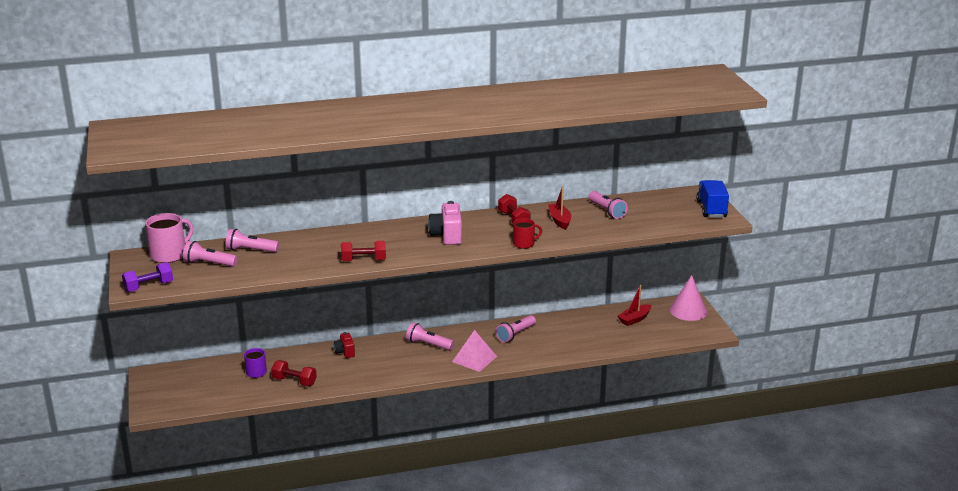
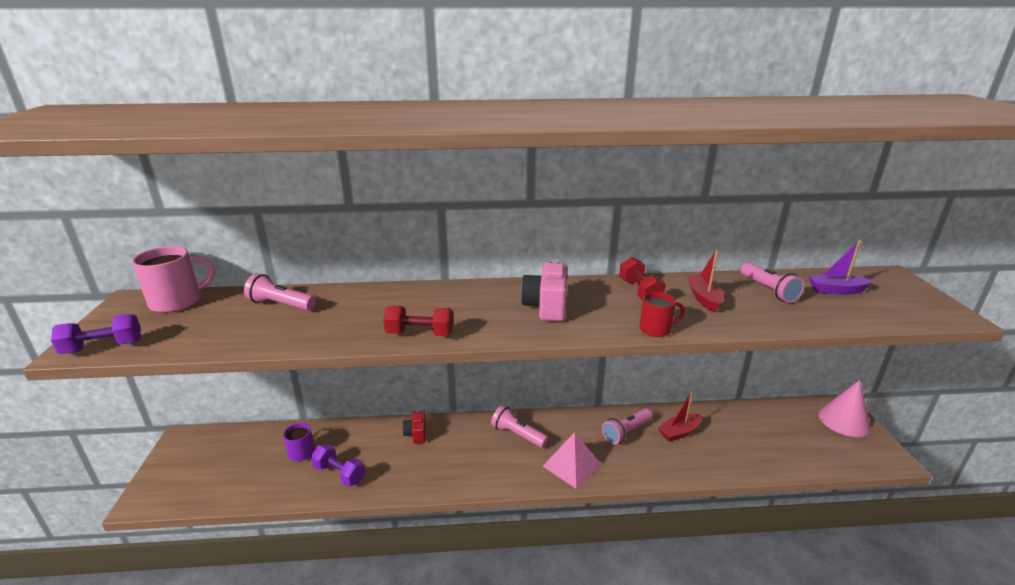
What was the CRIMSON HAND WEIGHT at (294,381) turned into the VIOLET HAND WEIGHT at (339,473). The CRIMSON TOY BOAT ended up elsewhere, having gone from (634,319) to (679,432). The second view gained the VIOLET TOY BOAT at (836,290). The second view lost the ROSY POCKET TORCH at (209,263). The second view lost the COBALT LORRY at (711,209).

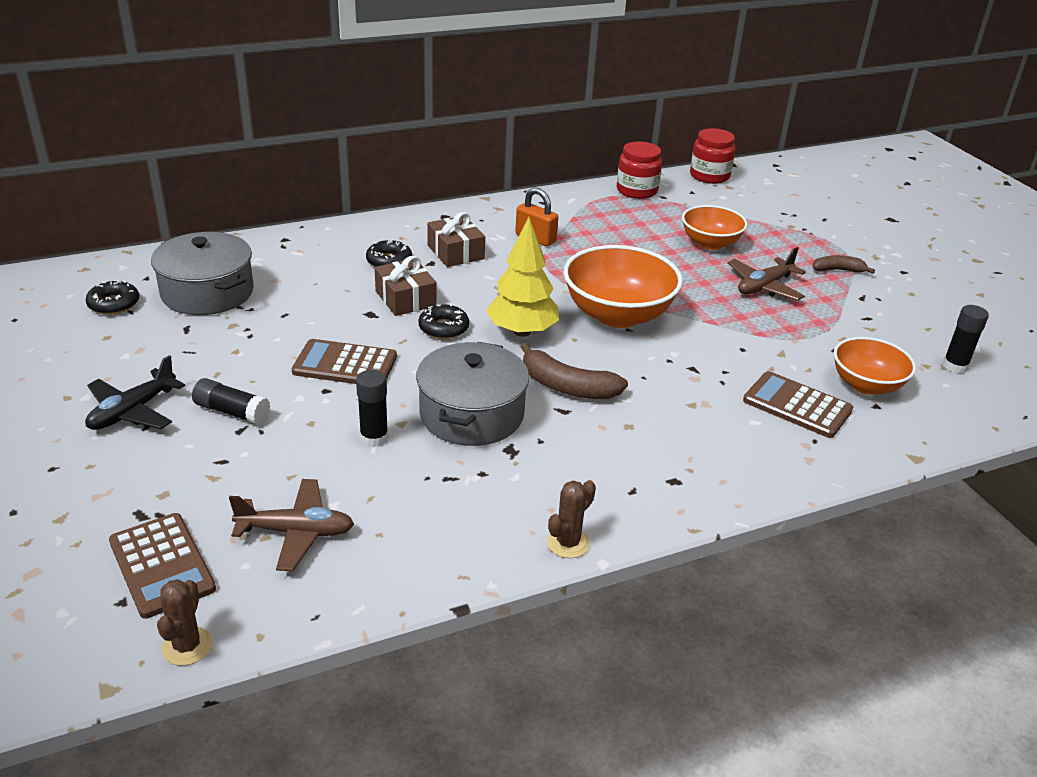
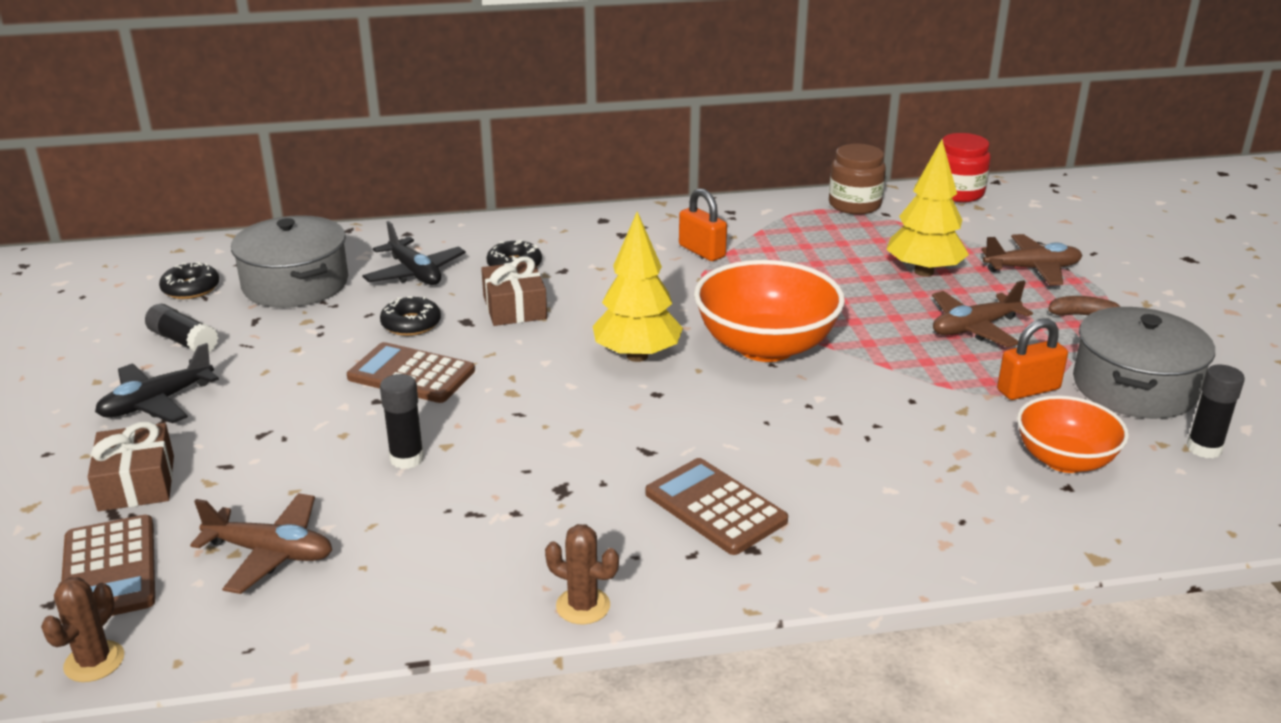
The BROWN PRESENT ended up elsewhere, having gone from (455,252) to (136,483). The JET-BLACK GLUE ended up elsewhere, having gone from (232,412) to (183,341). The second view gained the JET-BLACK AEROPLANE at (415,273). The JET-BLACK DONUT ended up elsewhere, having gone from (443,328) to (411,324). The BROWN PRICKLY PLANT at (568,543) ended up facing another way, 60 degrees clockwise from before. The BROWN POCKET CALCULATOR ended up elsewhere, having gone from (797,405) to (715,507). What was the CRIMSON PRESERVE JAR at (637,190) turned into the BROWN PRESERVE JAR at (854,205). Where the ORANGE-COLOURED SERVING BOWL stood at (710,243), the BRIGHT YELLOW TREE came to stand at (924,272). The second view gained the BROWN AEROPLANE at (1032,269). The second view gained the ORANGE-COLOURED LOCK at (1028,390). The ASH-GREY STOCKPOT ended up elsewhere, having gone from (471,414) to (1134,387). The second view lost the BROWN BANANA at (567,386).

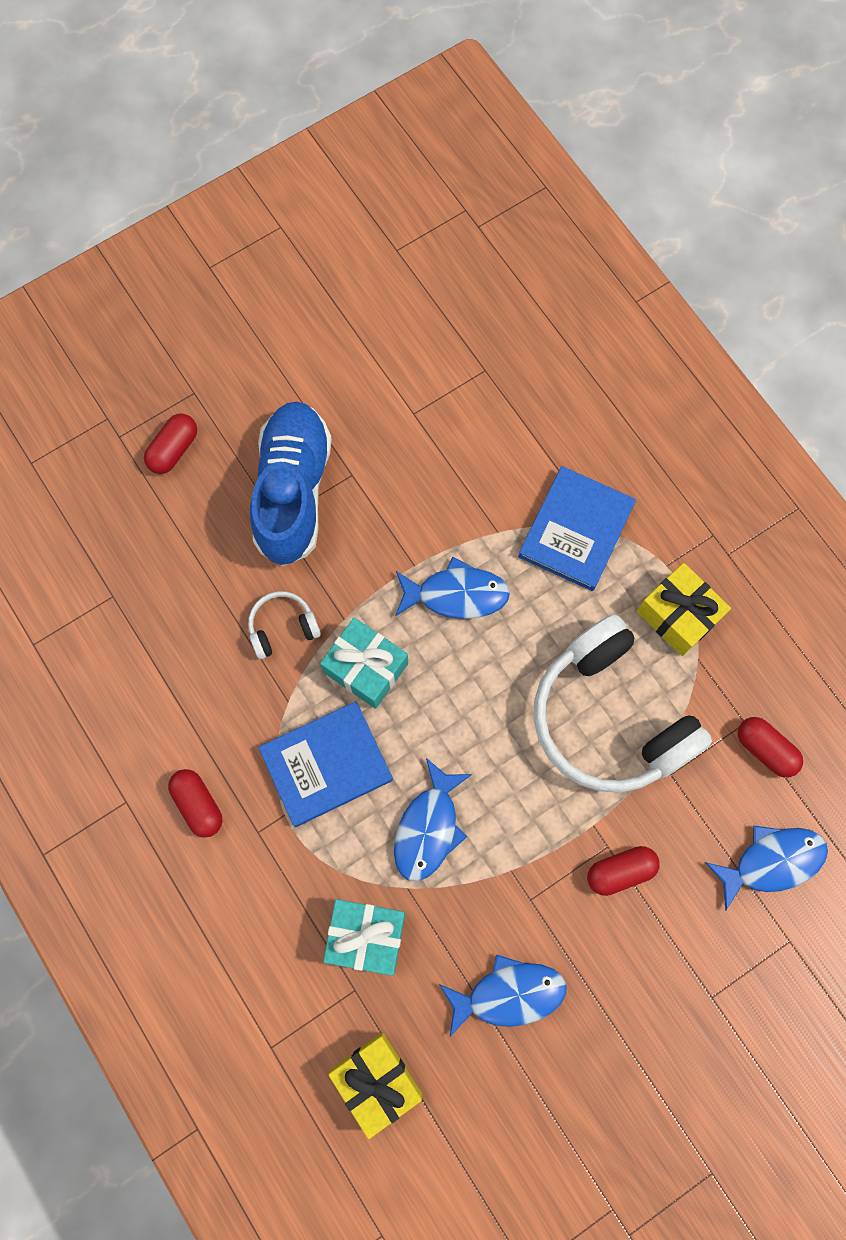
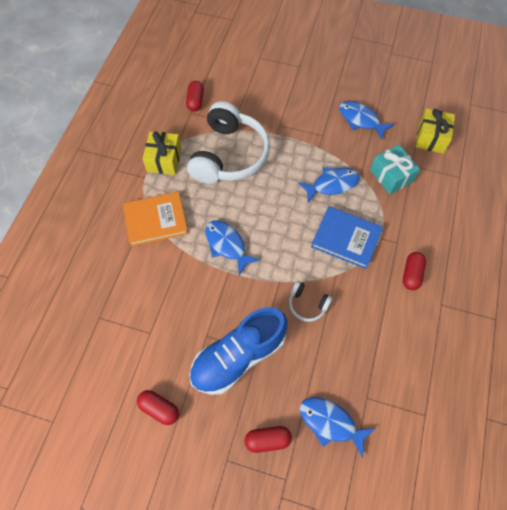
What was the COBALT HARDBACK at (575,530) turned into the ORANGE-COLOURED HARDBACK at (156,220). The CRIMSON CAPSULE ended up elsewhere, having gone from (620,871) to (159,408). The COBALT TOY FISH ended up elsewhere, having gone from (771,862) to (330,423). The second view lost the TURQUOISE PRESENT at (366,668).

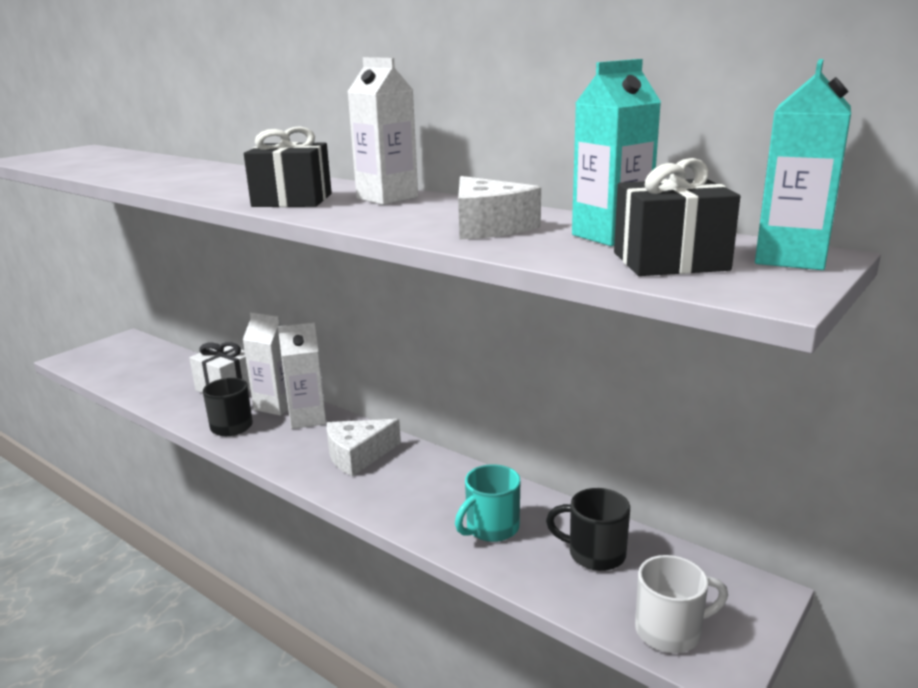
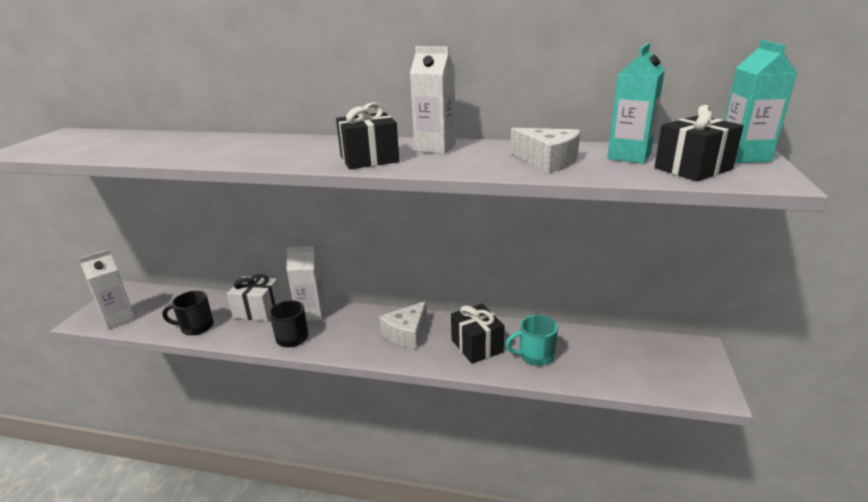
The SNOW-WHITE MILK CARTON ended up elsewhere, having gone from (307,418) to (119,319). The JET-BLACK TEA MUG ended up elsewhere, having gone from (594,554) to (196,327). The second view gained the JET-BLACK PRESENT at (477,346). The TURQUOISE TEA MUG at (491,528) ended up facing another way, 60 degrees clockwise from before. The second view lost the SNOW-WHITE TEA MUG at (670,631).

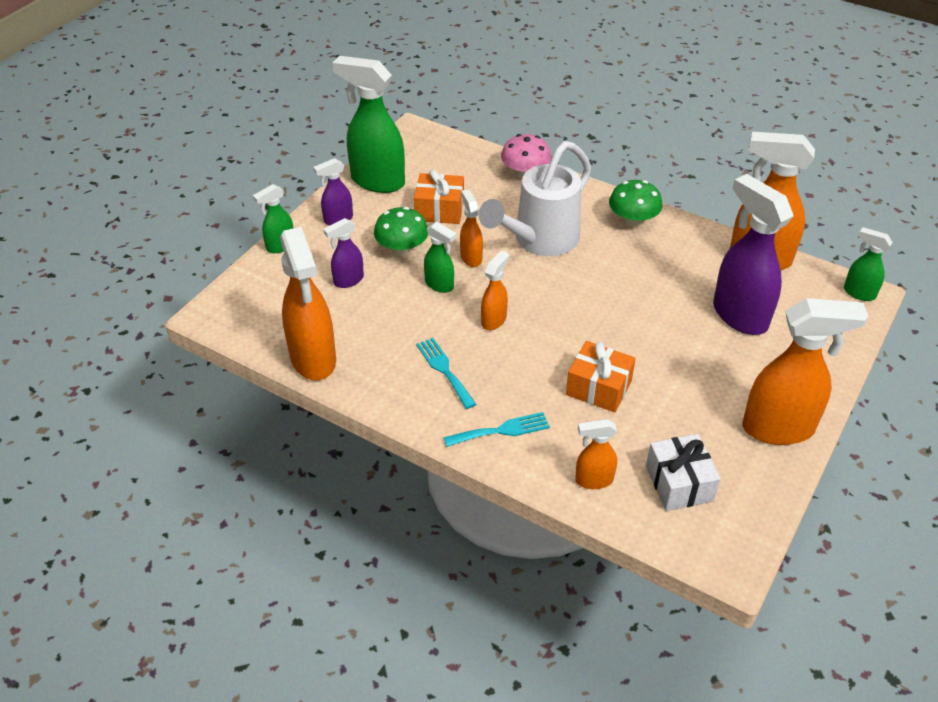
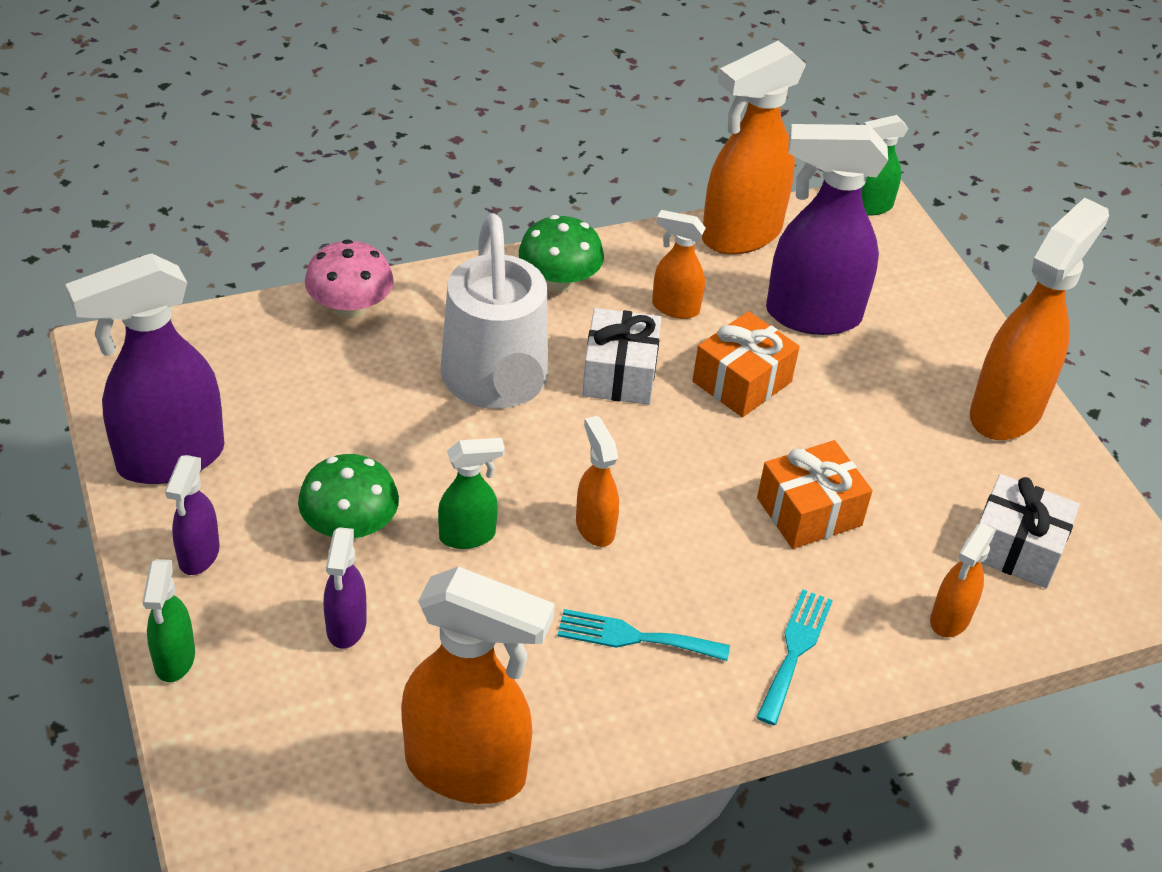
What was the GREEN SPRAY CLEANER at (377,181) turned into the VIOLET SPRAY CLEANER at (169,459). The second view gained the SNOW-WHITE PRESENT at (619,374). The ORANGE-COLOURED SPRAY CLEANER ended up elsewhere, having gone from (471,257) to (674,308). The ORANGE-COLOURED PRESENT ended up elsewhere, having gone from (439,210) to (742,382).

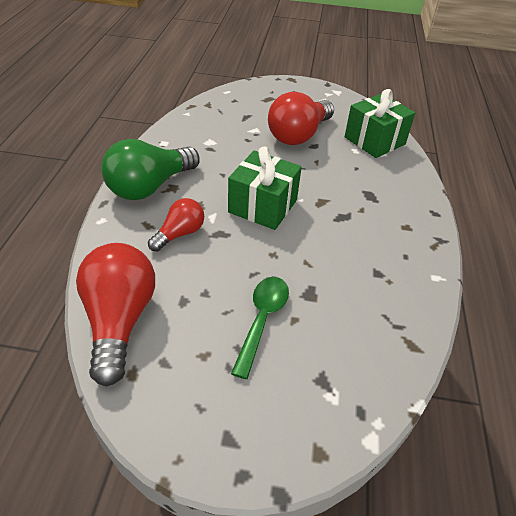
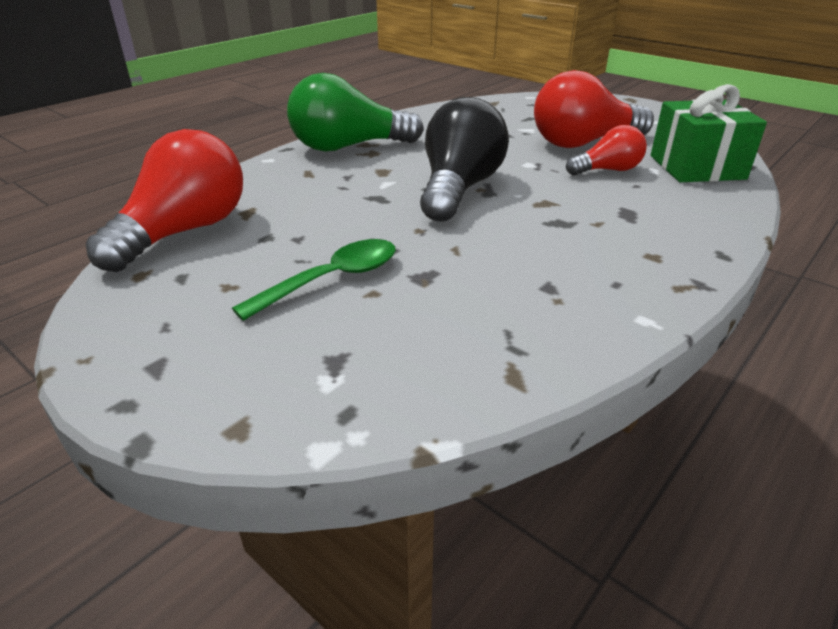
Where the GREEN PRESENT stood at (263,206), the JET-BLACK LIGHTBULB came to stand at (459,189). The CRIMSON LIGHTBULB ended up elsewhere, having gone from (179,234) to (607,170).

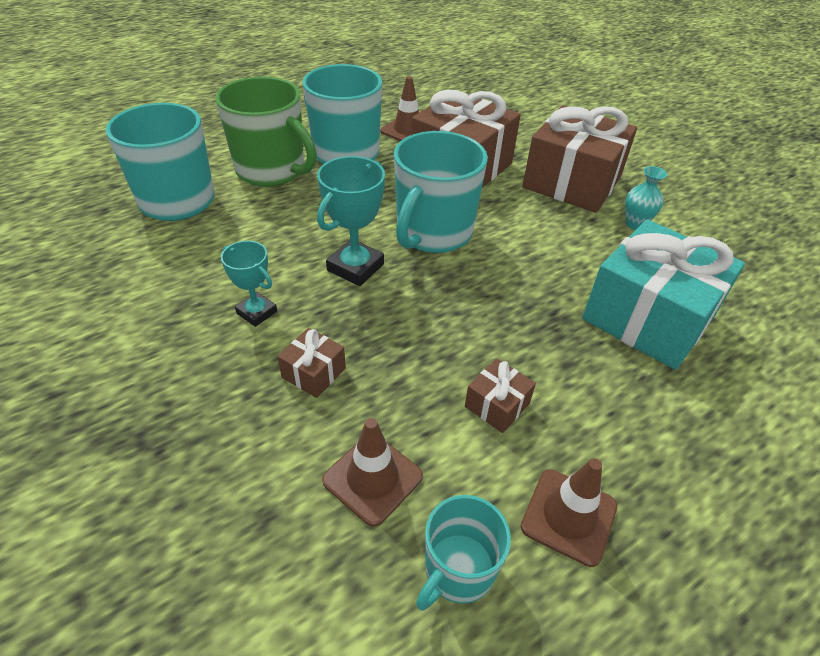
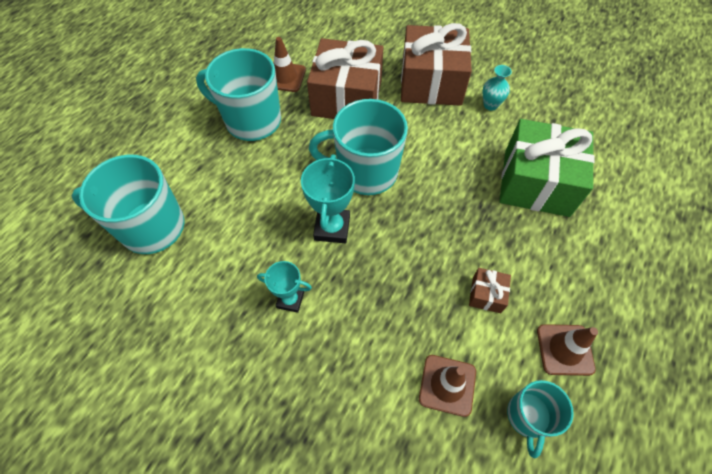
The TURQUOISE TEA MUG at (433,233) ended up facing another way, 90 degrees clockwise from before. What was the TURQUOISE PRESENT at (648,317) turned into the GREEN PRESENT at (536,182). The second view lost the GREEN TEA MUG at (272,170). The second view lost the BROWN PRESENT at (314,373).

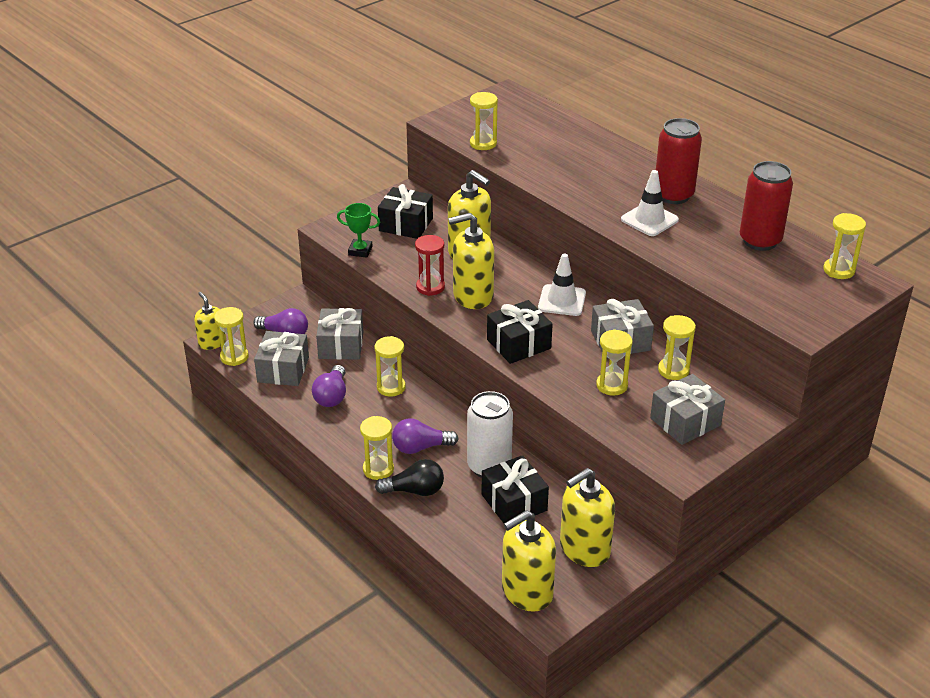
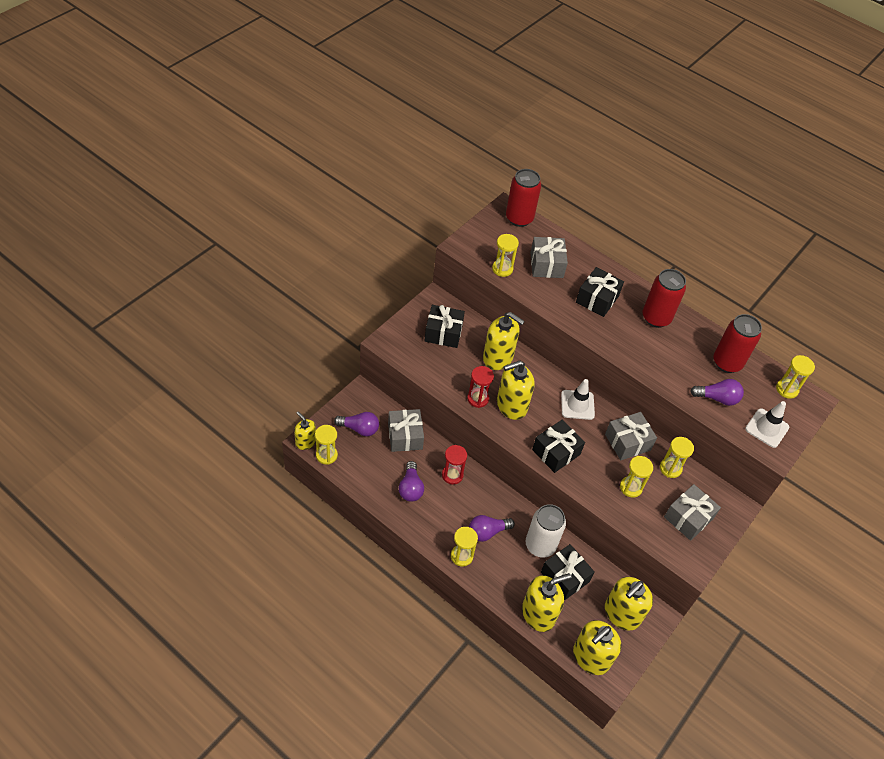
What was the BRIGHT YELLOW SANDGLASS at (391,387) turned into the CRIMSON SANDGLASS at (452,475). The second view gained the CRIMSON SODA CAN at (519,218). The second view gained the BRIGHT YELLOW PUMP BOTTLE at (538,614). The ASH-GREY PRESENT ended up elsewhere, having gone from (283,370) to (546,265). The second view gained the JET-BLACK PRESENT at (597,299). The second view gained the VIOLET LIGHTBULB at (717,398). The SNOW-WHITE SAFETY CONE ended up elsewhere, having gone from (649,220) to (767,428). The second view lost the GREEN TROPHY at (360,251). The second view lost the JET-BLACK LIGHTBULB at (415,490).

